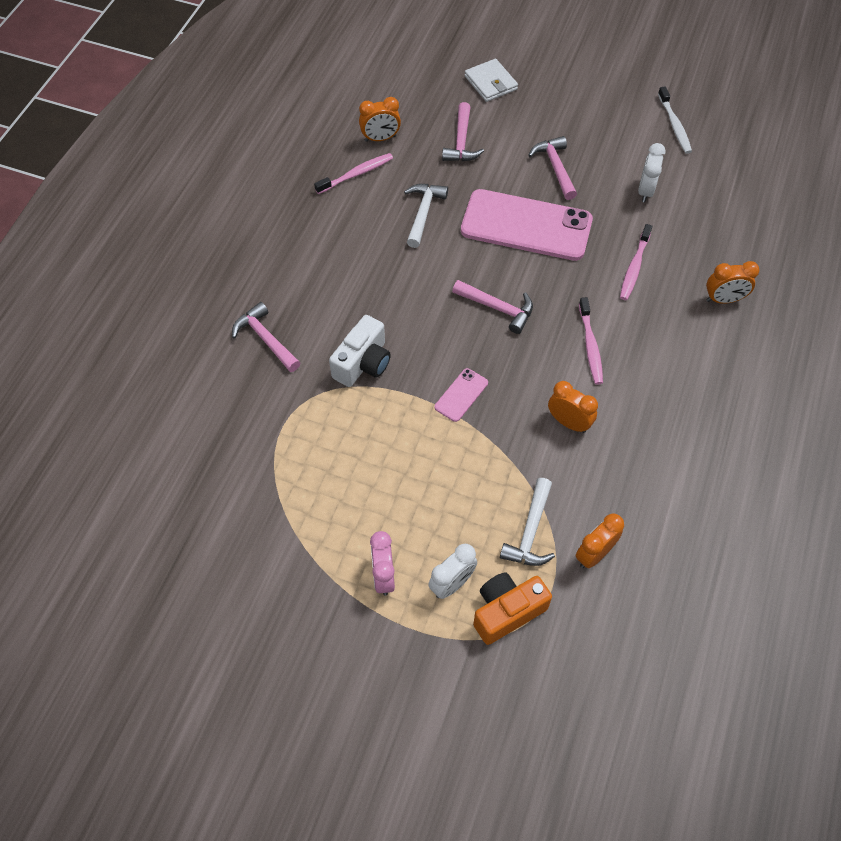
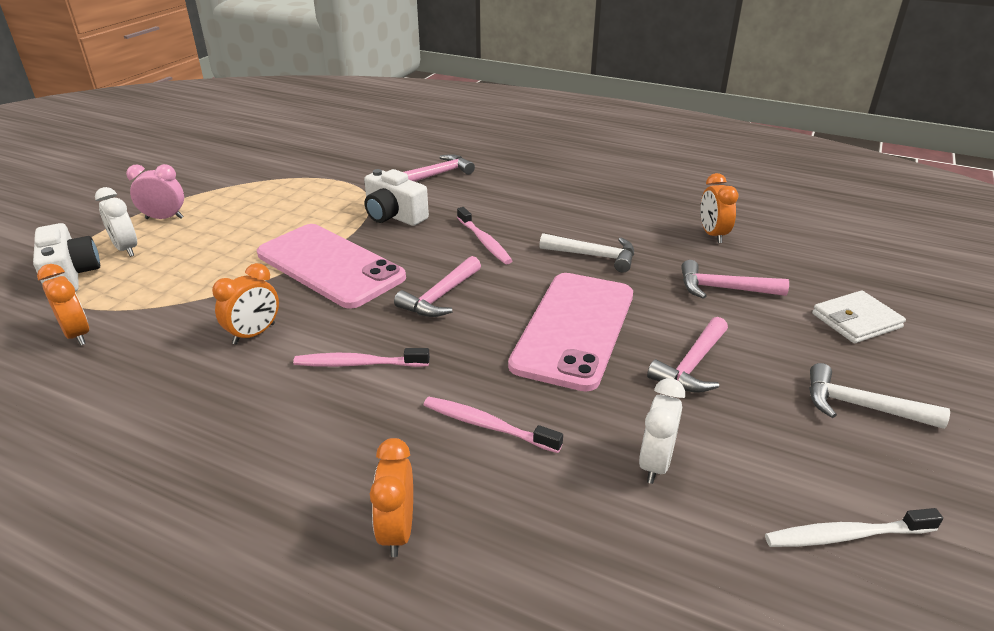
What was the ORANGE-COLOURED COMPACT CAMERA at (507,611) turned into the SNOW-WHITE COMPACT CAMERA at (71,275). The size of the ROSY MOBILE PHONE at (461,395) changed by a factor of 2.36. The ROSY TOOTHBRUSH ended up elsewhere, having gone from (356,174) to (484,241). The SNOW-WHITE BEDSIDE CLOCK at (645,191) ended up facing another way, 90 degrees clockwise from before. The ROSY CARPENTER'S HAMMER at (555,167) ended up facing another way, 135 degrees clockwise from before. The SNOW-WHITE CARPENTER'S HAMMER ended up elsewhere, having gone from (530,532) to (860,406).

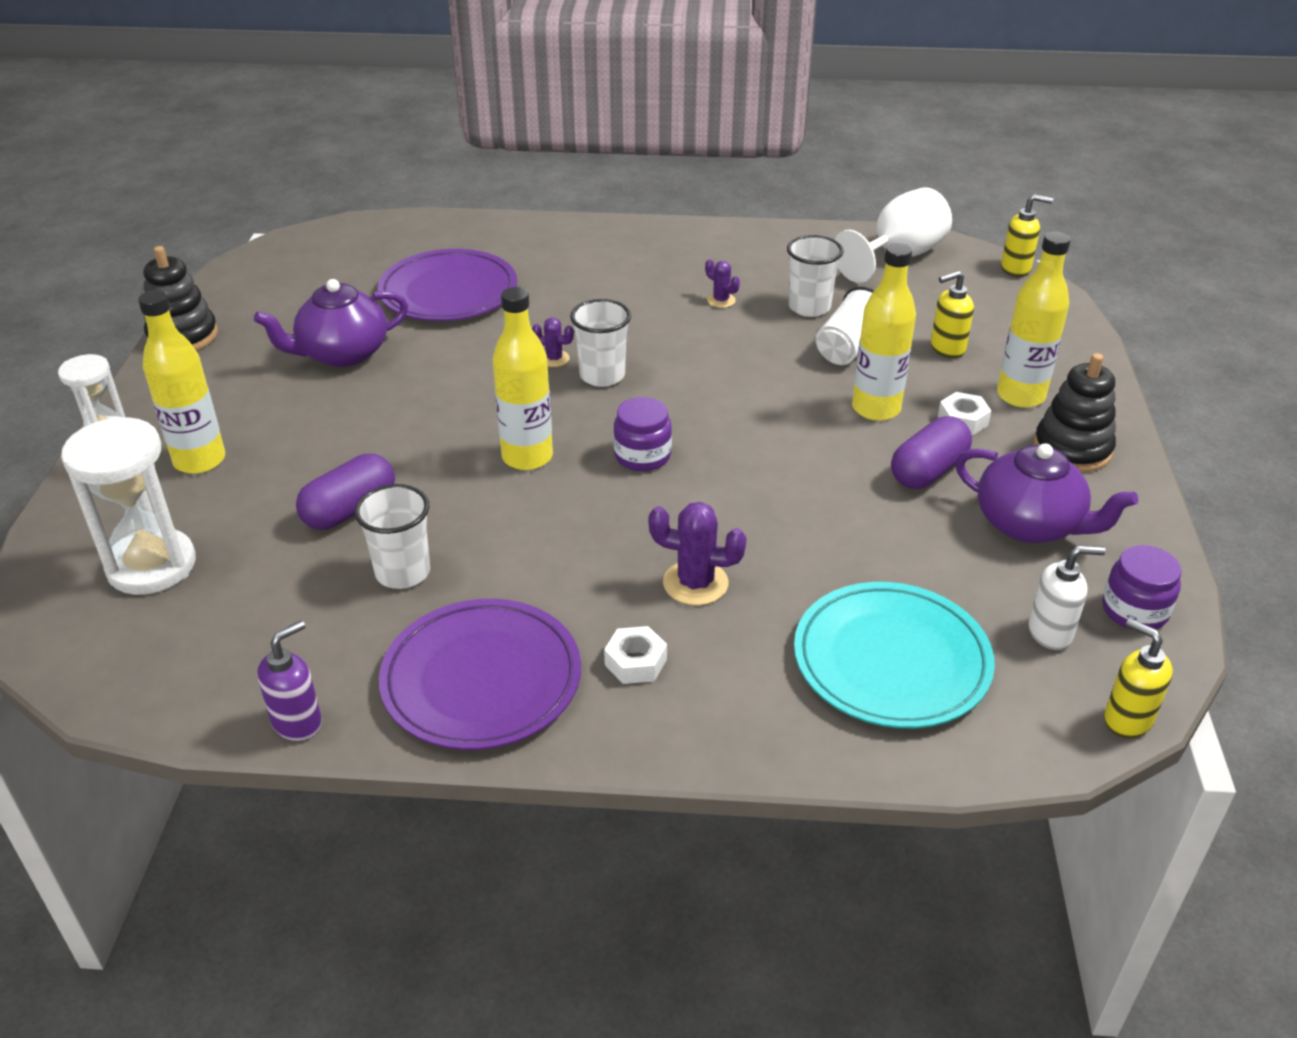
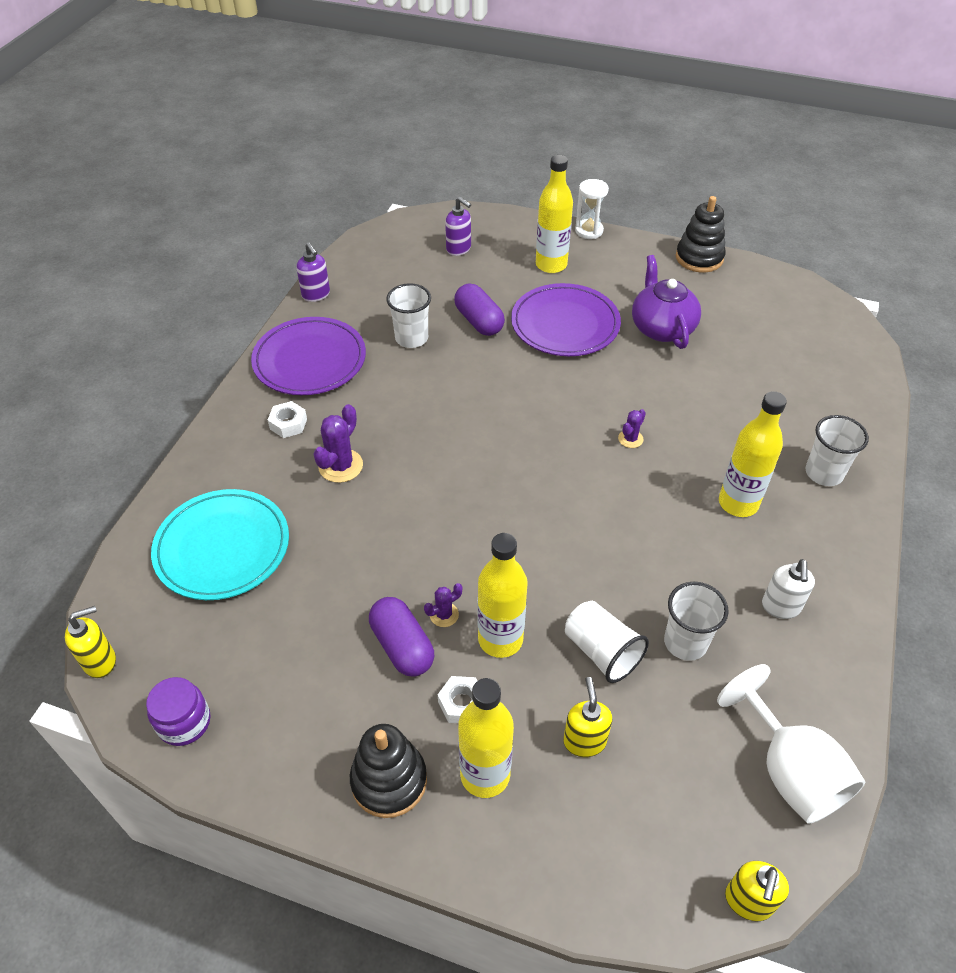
The VIOLET PRICKLY PLANT ended up elsewhere, having gone from (721,300) to (444,615). Where the SNOW-WHITE SANDGLASS stood at (152,566), the VIOLET PUMP BOTTLE came to stand at (459,249). The VIOLET DINNER PLATE ended up elsewhere, having gone from (448,292) to (565,324). The BRIGHT YELLOW DRINK BOTTLE ended up elsewhere, having gone from (527,457) to (738,503). The SNOW-WHITE PUMP BOTTLE ended up elsewhere, having gone from (1050,633) to (780,607). The SNOW-WHITE TUMBLER ended up elsewhere, having gone from (602,375) to (824,473). The second view lost the VIOLET PRESERVE JAR at (642,456). The second view lost the VIOLET CHINA TEAPOT at (1030,524).

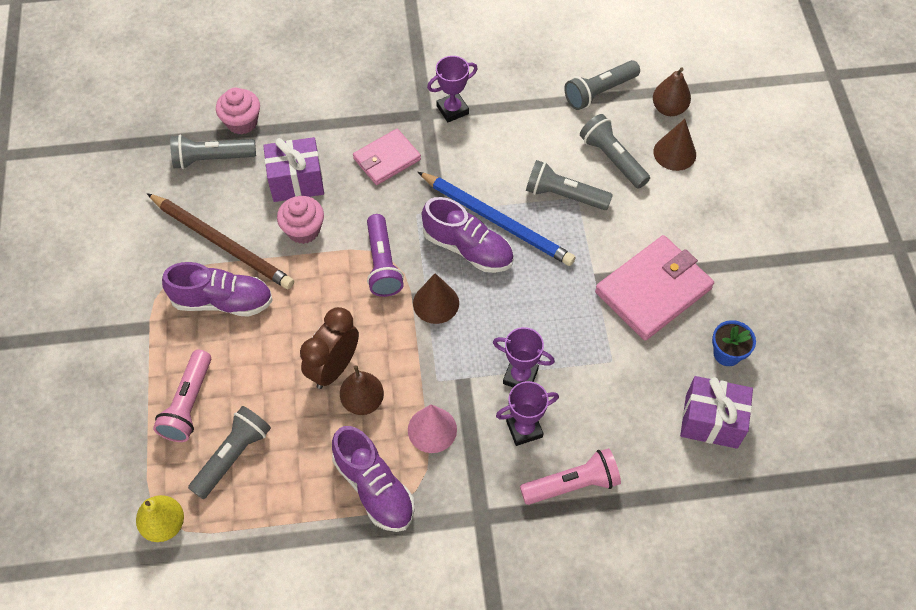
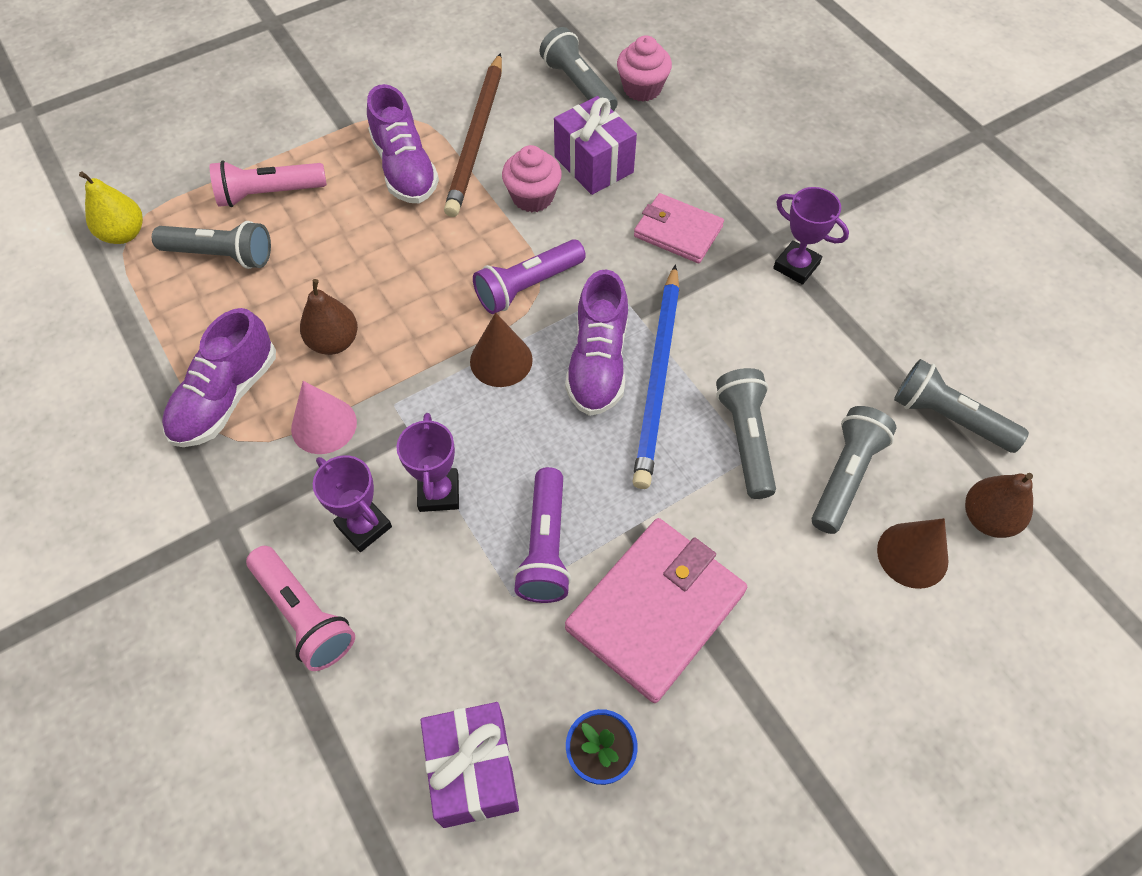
The second view gained the VIOLET POCKET TORCH at (545,546). The ROSY CARD WALLET at (653,290) ended up facing another way, 75 degrees counterclockwise from before. The second view lost the BROWN BEDSIDE CLOCK at (334,368).

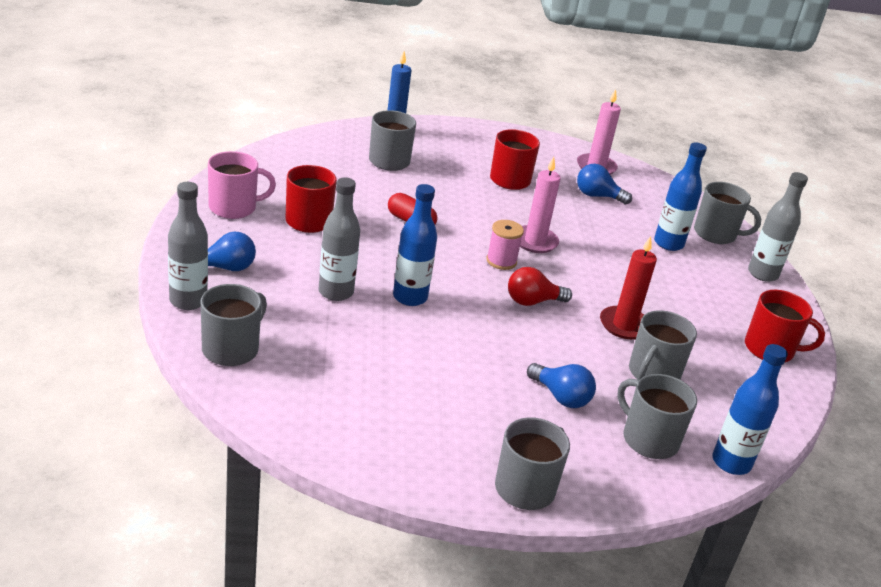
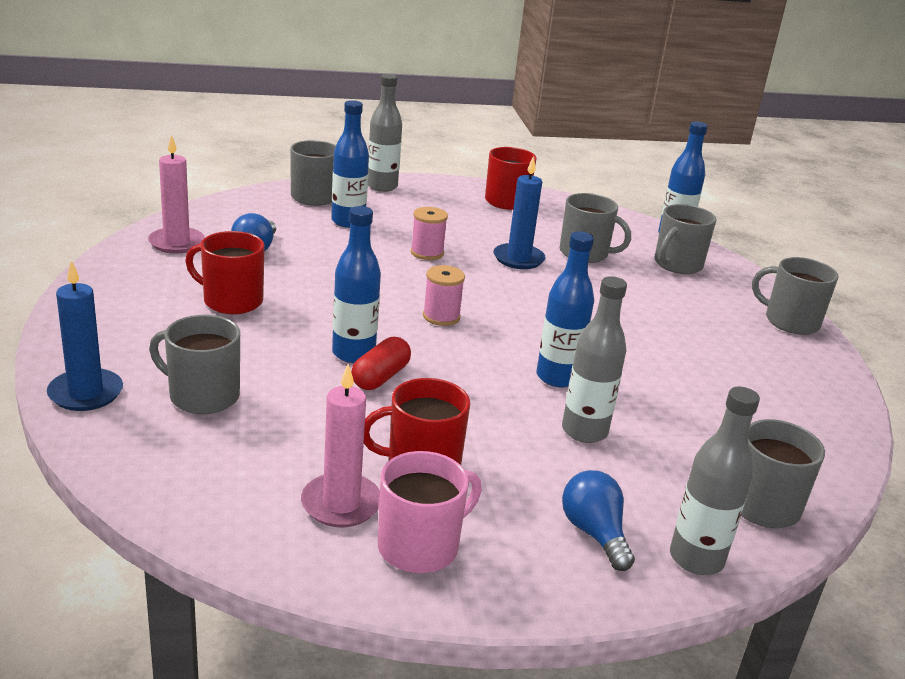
The ROSY WAX CANDLE ended up elsewhere, having gone from (535,241) to (341,504). The second view gained the COBALT DRINK BOTTLE at (353,353). The ROSY TEA MUG at (234,207) ended up facing another way, 75 degrees clockwise from before. The second view gained the ROSY BOBBIN at (427,253). What was the CRIMSON WAX CANDLE at (624,325) turned into the COBALT WAX CANDLE at (518,259). The second view lost the CRIMSON LIGHTBULB at (532,301). The second view lost the COBALT LIGHTBULB at (561,397).

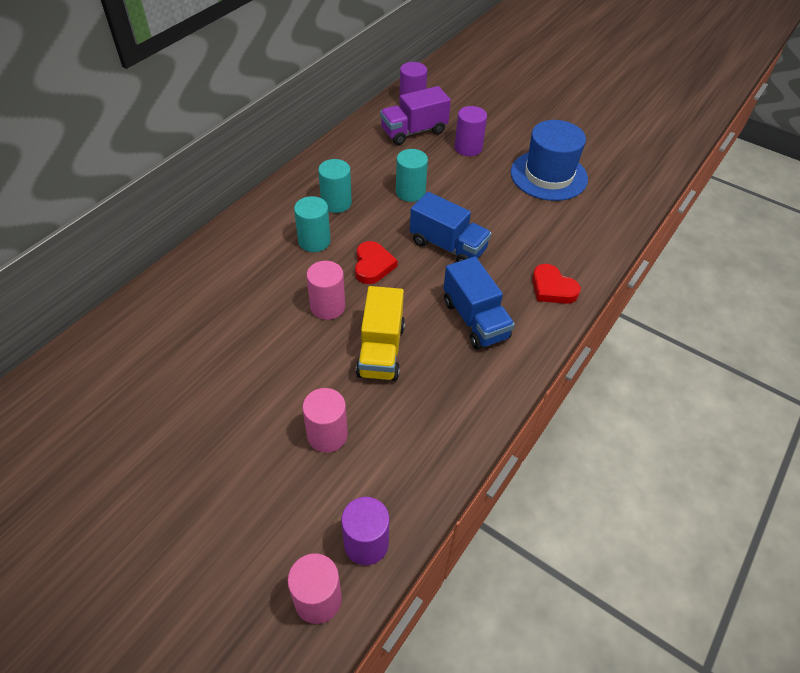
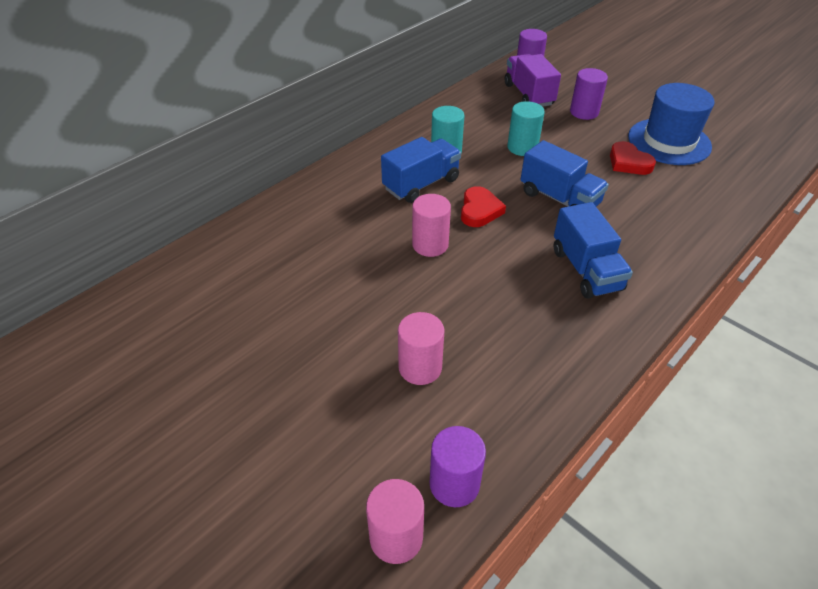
Where the TURQUOISE CYLINDER stood at (314,241), the COBALT LORRY came to stand at (421,184). The VIOLET LORRY at (414,131) ended up facing another way, 90 degrees clockwise from before. The CRIMSON HEART SHAPE ended up elsewhere, having gone from (552,288) to (628,162). The second view lost the BRIGHT YELLOW LORRY at (381,350).

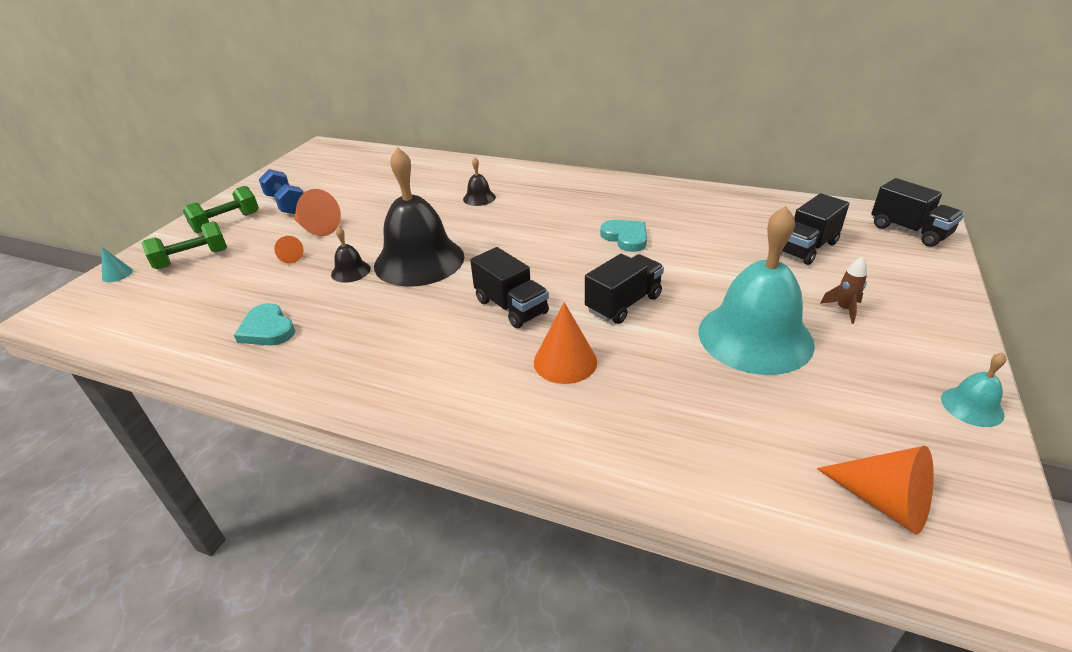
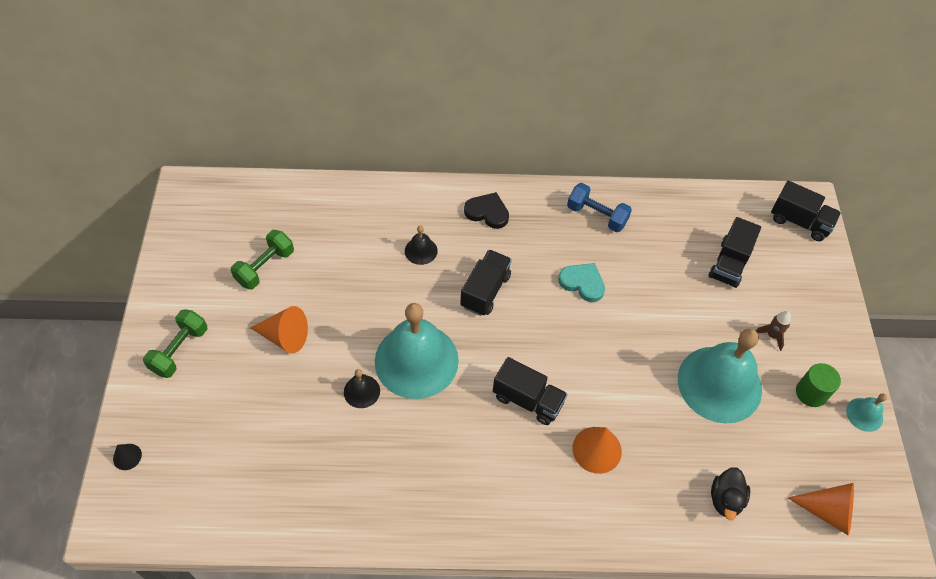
What was the TURQUOISE CONE SHAPE at (117,274) turned into the JET-BLACK CONE SHAPE at (127,456). The GREEN HAND WEIGHT ended up elsewhere, having gone from (192,259) to (265,267). What was the JET-BLACK BELL at (419,260) turned into the TURQUOISE BELL at (416,360). The JET-BLACK LORRY ended up elsewhere, having gone from (623,303) to (485,291). The second view gained the JET-BLACK HEART SHAPE at (487,212). The COBALT HAND WEIGHT ended up elsewhere, having gone from (286,204) to (596,215). The second view gained the JET-BLACK TOY DUCK at (725,499). The second view gained the GREEN CYLINDER at (811,393). The second view lost the TURQUOISE HEART SHAPE at (267,329). The second view lost the ORANGE-COLOURED CONE SHAPE at (290,257).

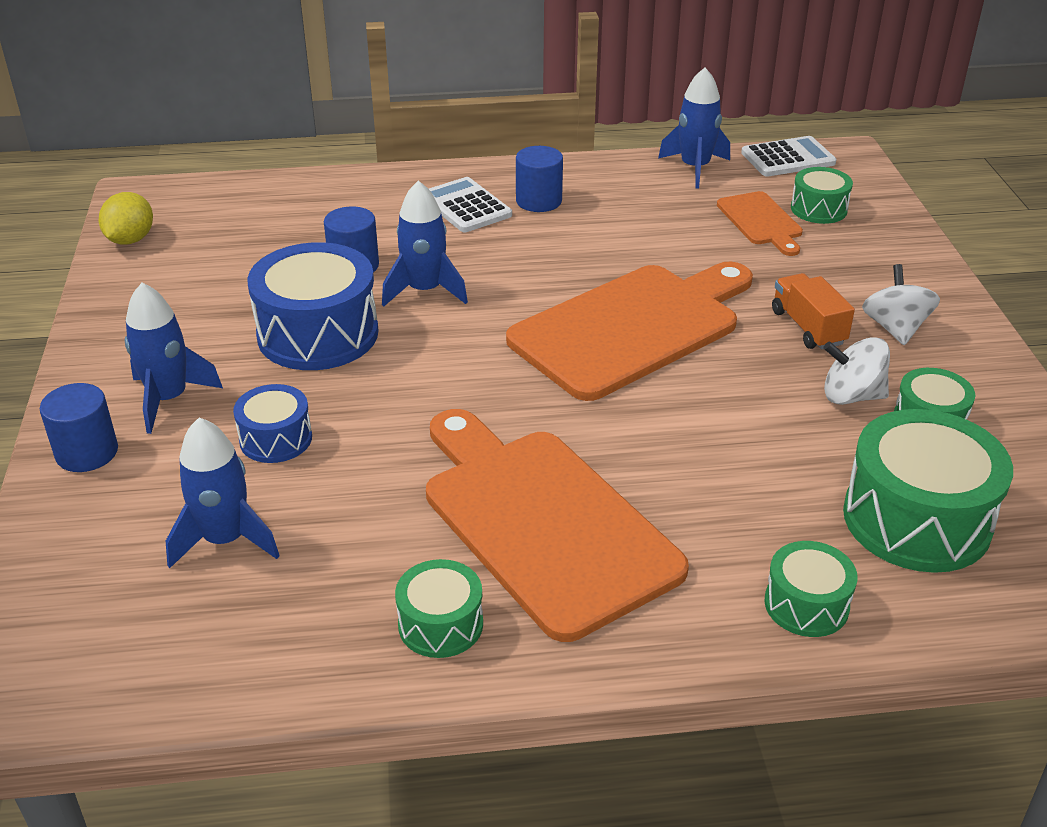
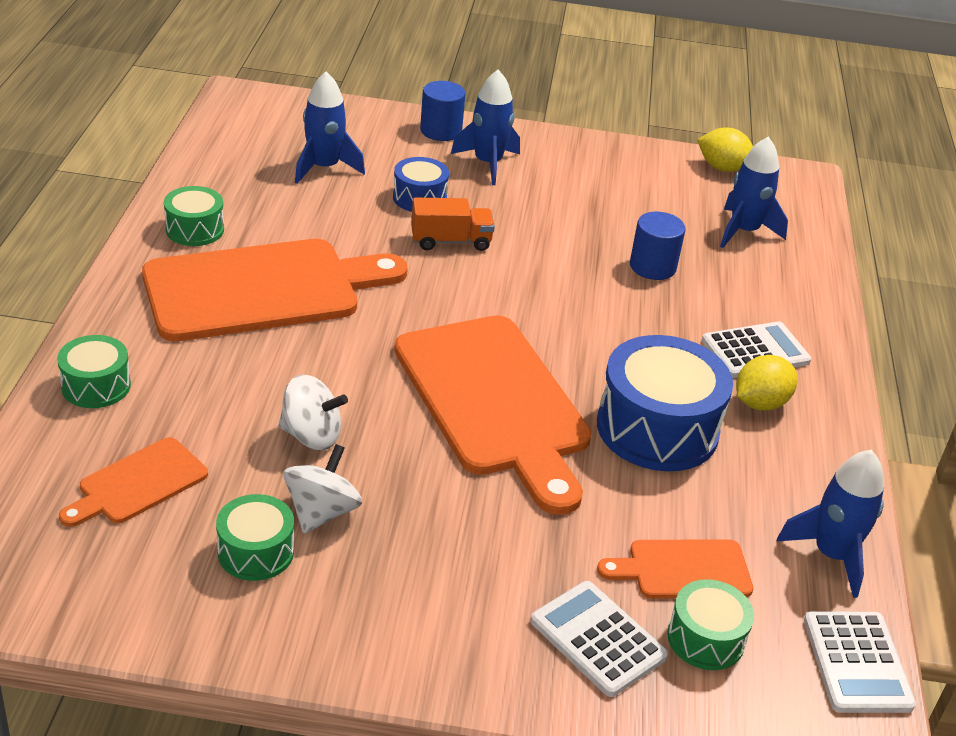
Where the GREEN TOY DRUM stood at (916,519), the ORANGE-COLOURED CUTTING BOARD came to stand at (138,483). The SNOW-WHITE TOY TOP ended up elsewhere, having gone from (895,328) to (311,436). The ORANGE-COLOURED LORRY ended up elsewhere, having gone from (808,327) to (450,241). The second view gained the SNOW-WHITE POCKET CALCULATOR at (597,639). The COBALT TOY DRUM ended up elsewhere, having gone from (318,334) to (657,428). The COBALT SPACESHIP ended up elsewhere, having gone from (425,291) to (744,231). Where the COBALT CYLINDER stood at (539,201), the BRIGHT YELLOW LEMON came to stand at (760,403).

